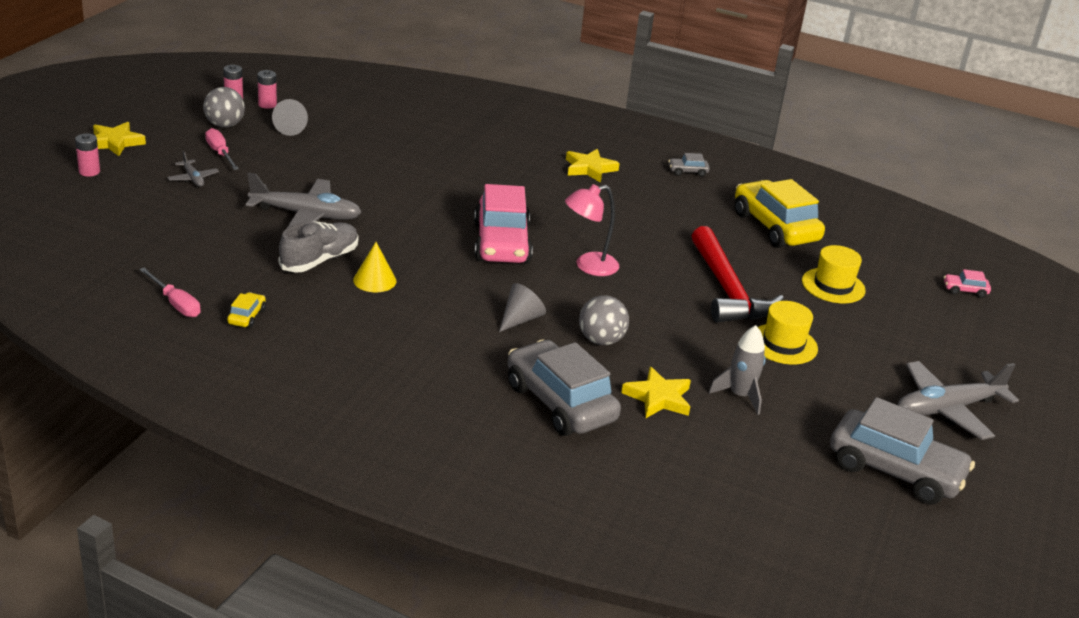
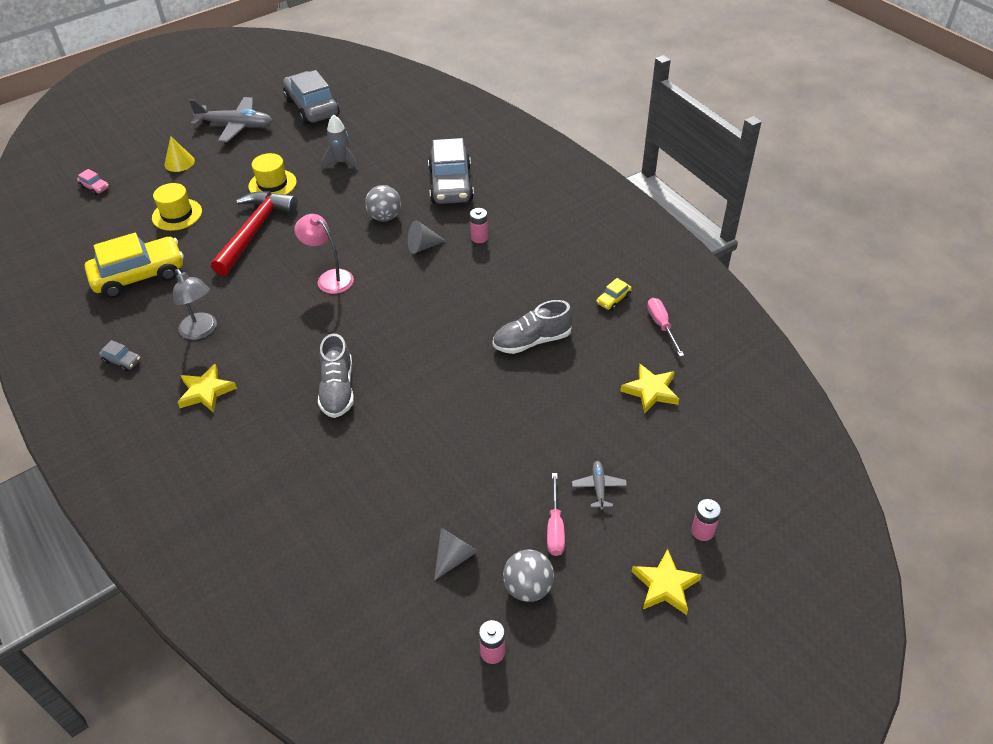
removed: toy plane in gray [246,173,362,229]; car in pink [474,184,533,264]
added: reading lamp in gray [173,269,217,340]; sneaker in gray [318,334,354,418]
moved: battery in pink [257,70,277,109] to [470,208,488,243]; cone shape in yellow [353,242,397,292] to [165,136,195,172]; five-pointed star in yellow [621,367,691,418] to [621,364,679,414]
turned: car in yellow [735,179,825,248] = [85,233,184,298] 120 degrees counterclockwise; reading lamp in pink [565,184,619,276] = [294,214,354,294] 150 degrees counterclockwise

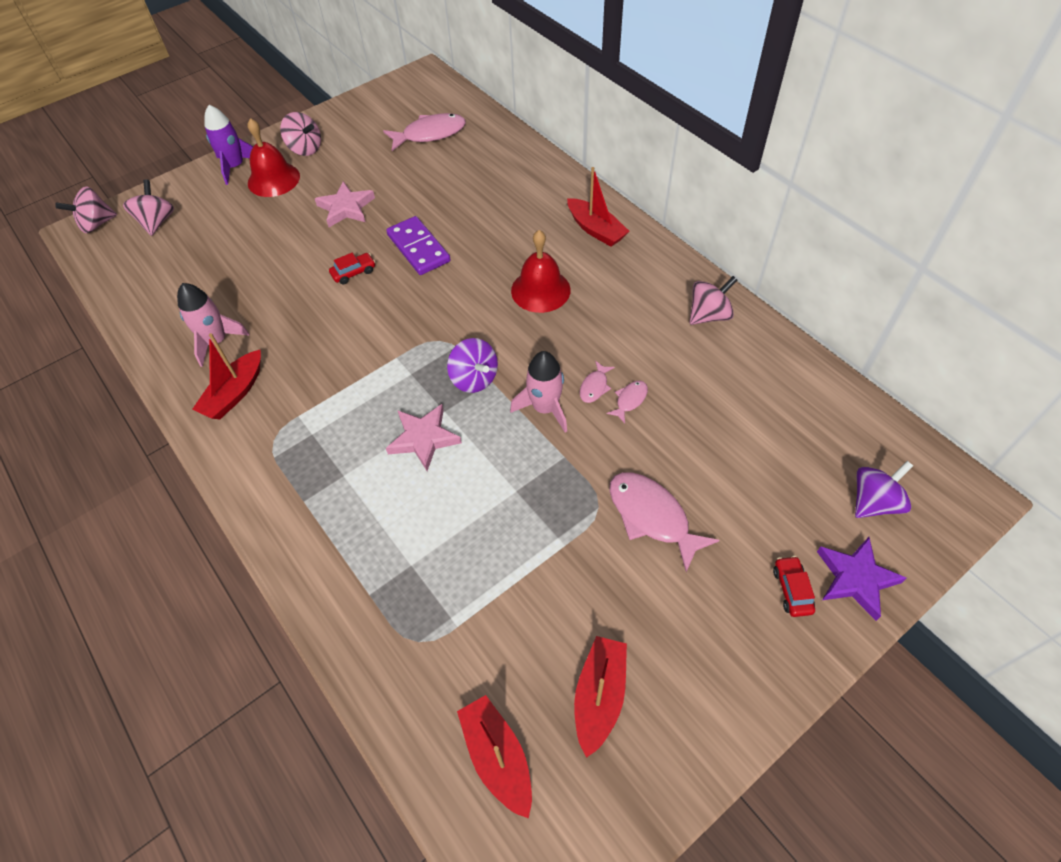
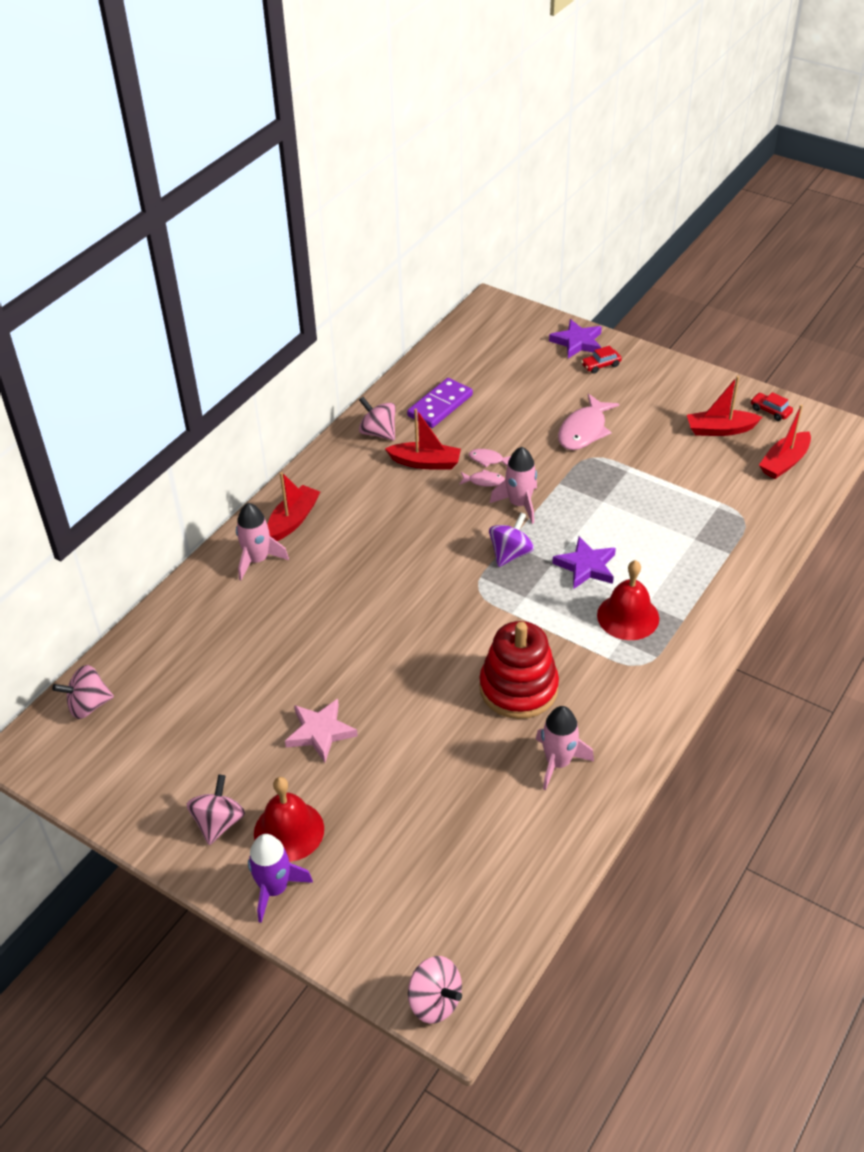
removed: fish figure in pink [383,113,466,151]; whirligig in violet [855,461,913,518]
added: rocket in pink [236,503,289,580]; stacking rings in red [479,621,559,719]
moved: whirligig in pink [123,180,174,236] to [52,665,114,719]; domino piece in violet [386,216,450,275] to [407,378,473,428]; bell in red [511,230,571,313] to [597,560,659,640]; car in red [329,253,375,284] to [751,392,793,421]; toy boat in red [192,333,261,419] to [385,409,461,470]
recoloured: five-pointed star in pink [386,404,462,471] to five-pointed star in violet [552,537,616,589]

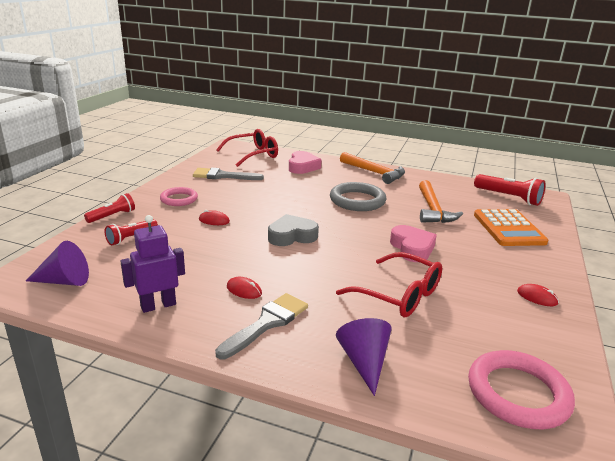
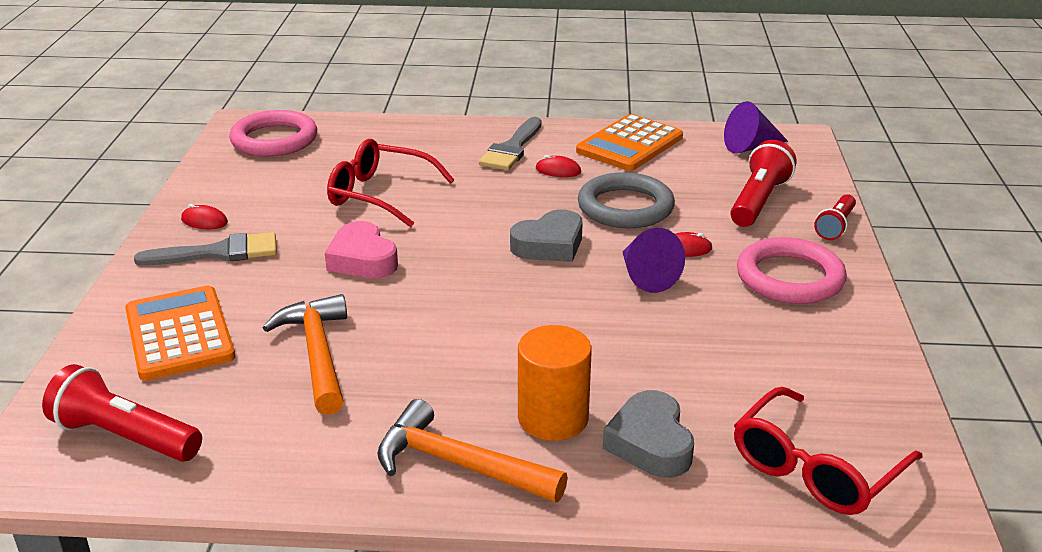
added: cylinder shape in orange [518,325,592,441]
moved: brush in gray [193,168,264,180] to [134,232,277,266]; ring in gray [330,182,387,211] to [578,172,675,228]; cone shape in violet [336,318,391,396] to [623,228,685,293]
replaced: robot in violet [120,215,185,313] to calculator in orange [576,114,683,171]
recoloured: love heart in pink [289,151,321,174] to love heart in gray [603,390,694,478]
resized: ring in pink [160,187,198,206] = [737,237,847,304] x1.57; flashlight in red [105,219,158,245] = [730,140,796,227] x1.60

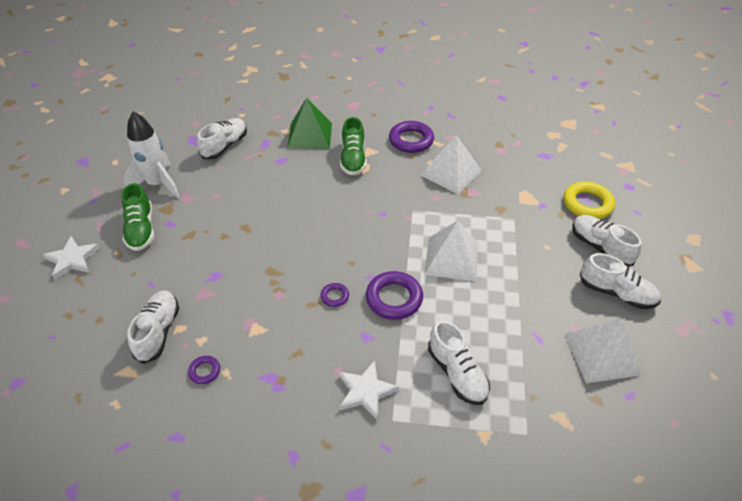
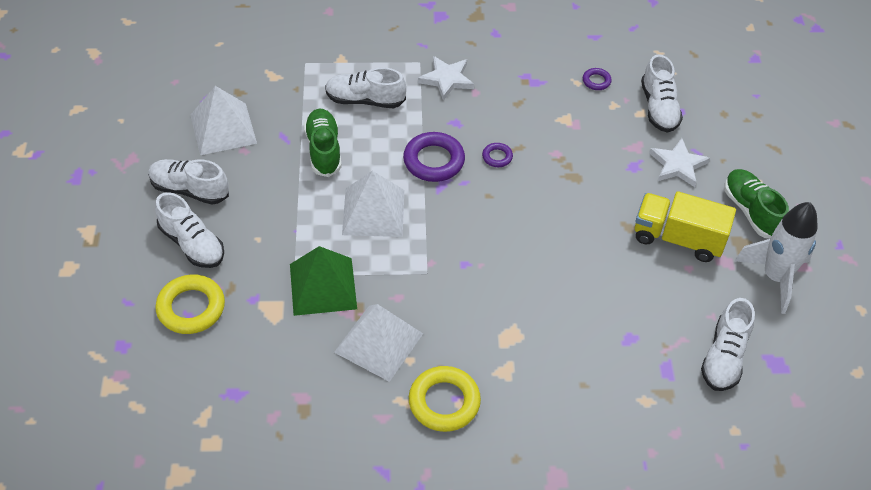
added: toy truck in yellow [635,191,736,262]
moved: pyramid shape in leaf-green [287,98,332,149] to [290,246,357,316]; sneaker in leaf-green [340,117,367,175] to [304,109,342,177]; five-pointed star in pure white [43,236,100,280] to [649,138,710,187]
recoloured: ring in violet [389,121,434,153] to ring in yellow [409,366,481,432]
turned: sneaker in pure white [428,320,490,405] = [325,67,406,108] 45 degrees counterclockwise

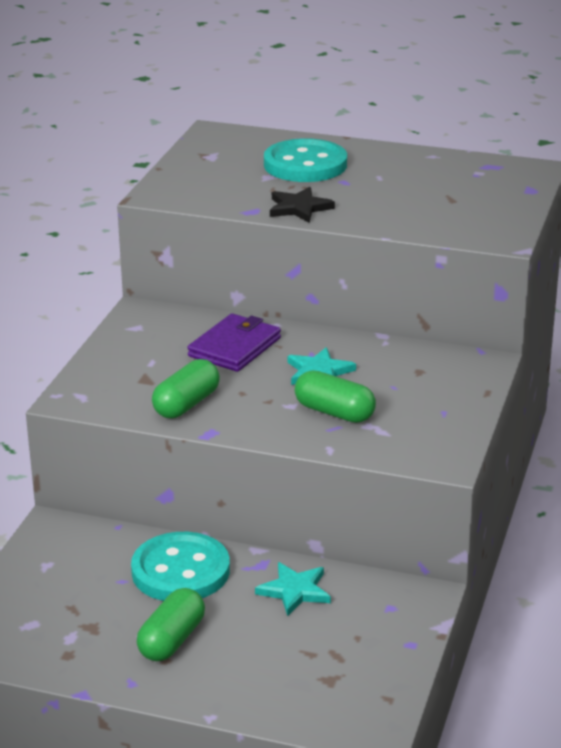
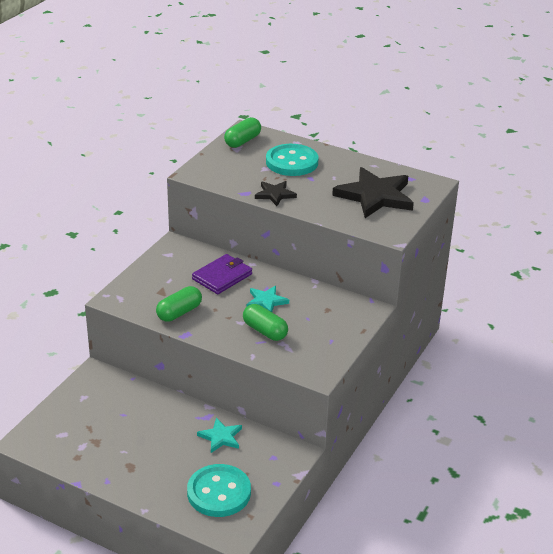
added: five-pointed star in ebony [332,167,414,218]
moved: shirt button in turquoise [131,532,230,601] to [187,464,251,517]; capsule in leaf-green [137,588,205,661] to [224,117,261,148]

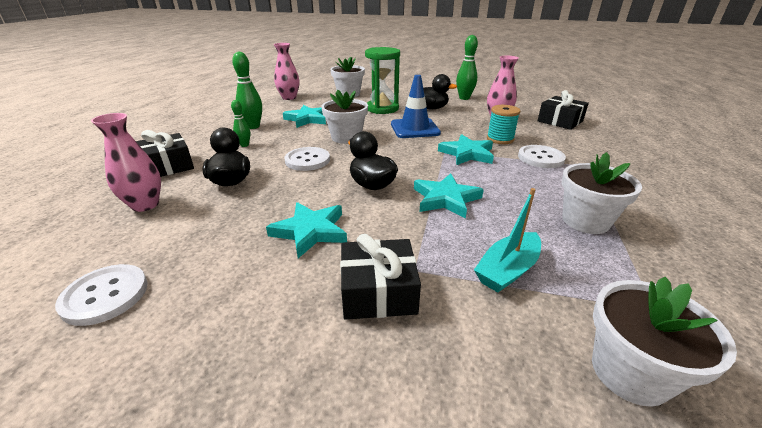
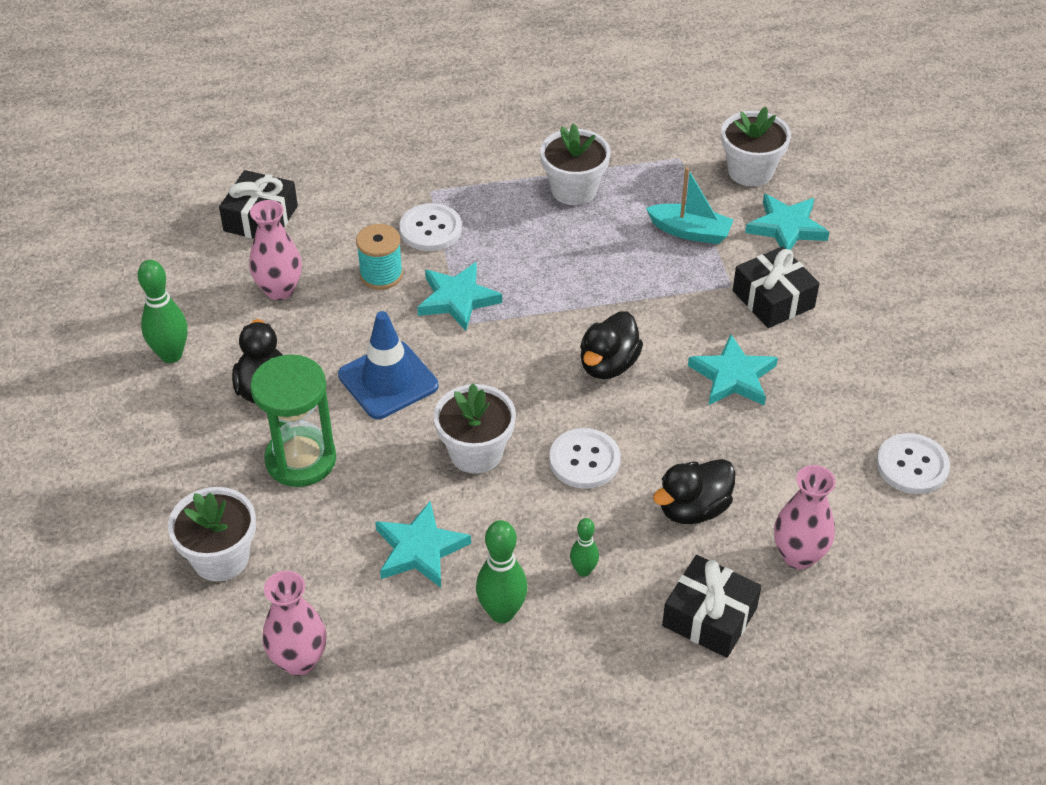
moved: five-pointed star in turquoise [414,173,484,219] to [745,194,829,250]

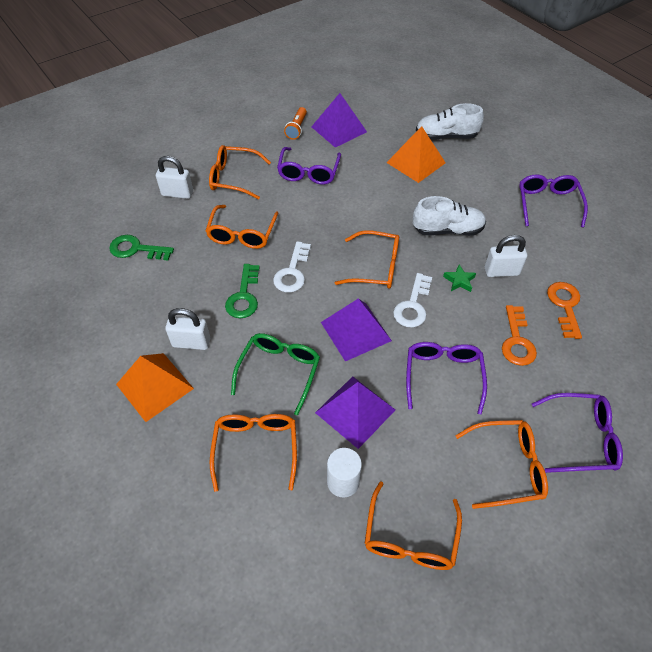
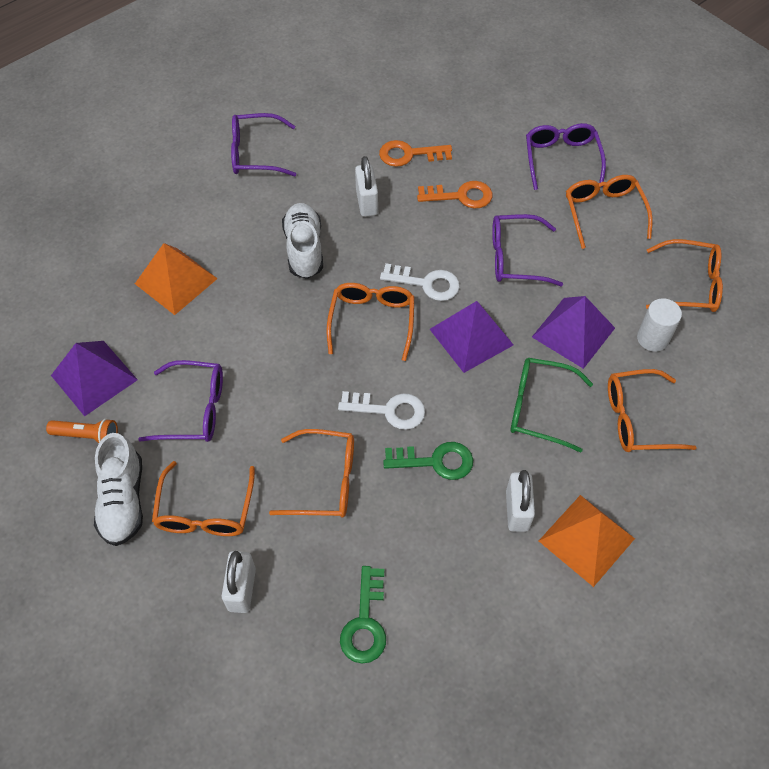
removed: five-pointed star in leaf-green [443,264,476,292]
moved: sneaker in pure white [416,103,484,140] to [94,433,143,546]

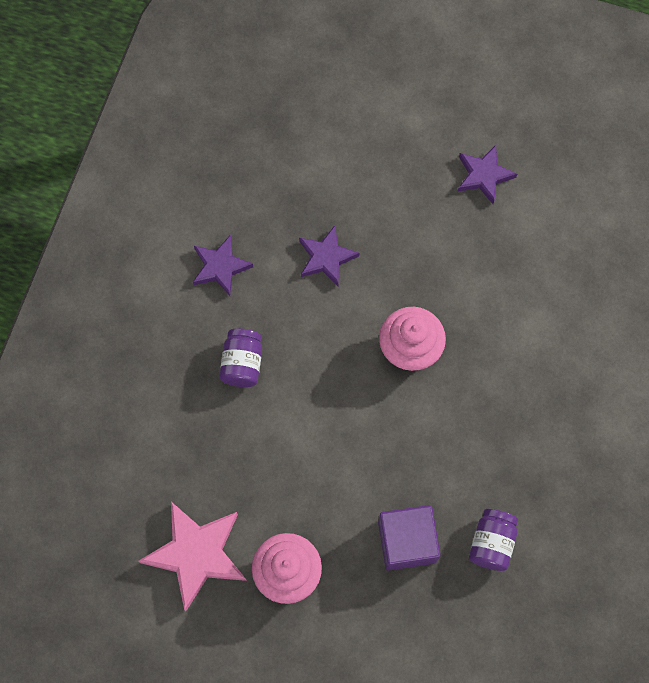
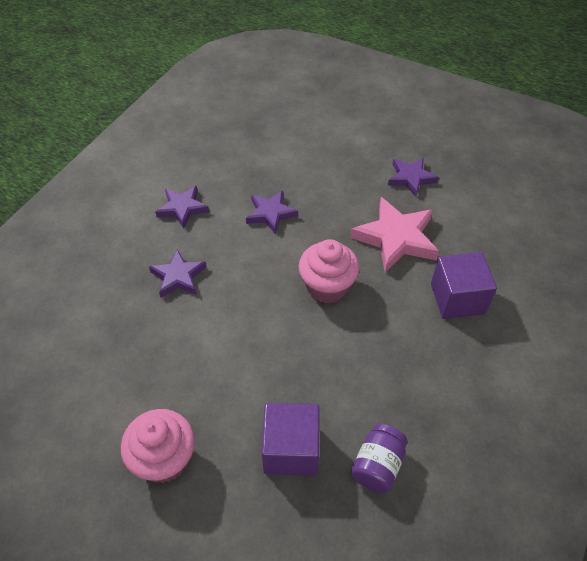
added: solid cube in violet [431,252,497,319]
moved: five-pointed star in pink [138,502,247,611] to [350,197,439,273]
replaced: preserve jar in violet [220,328,262,387] to five-pointed star in violet [149,249,207,298]

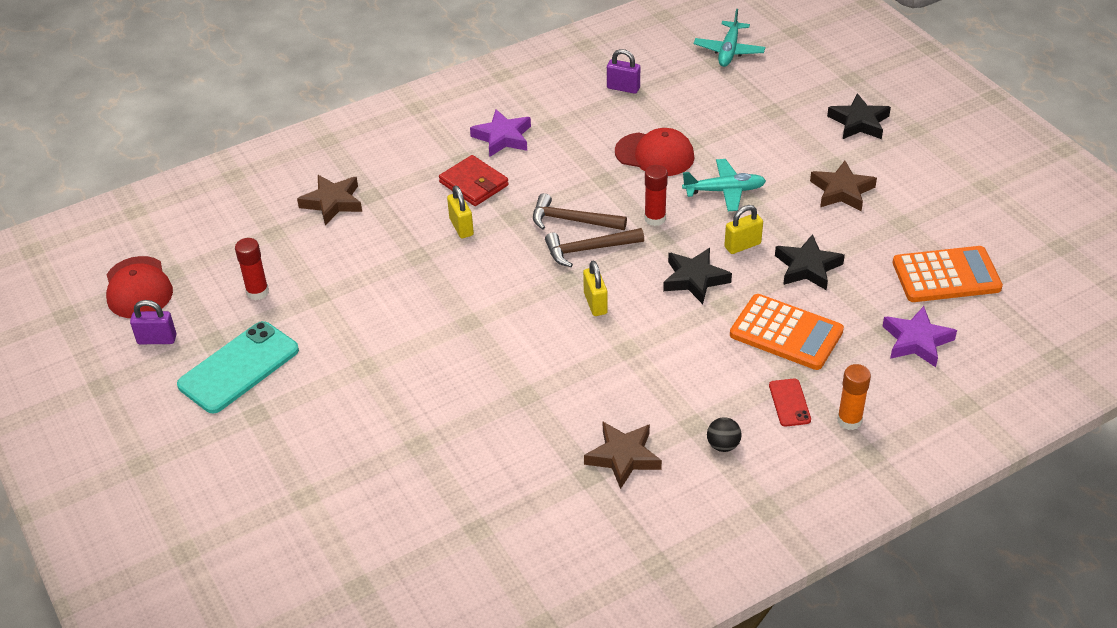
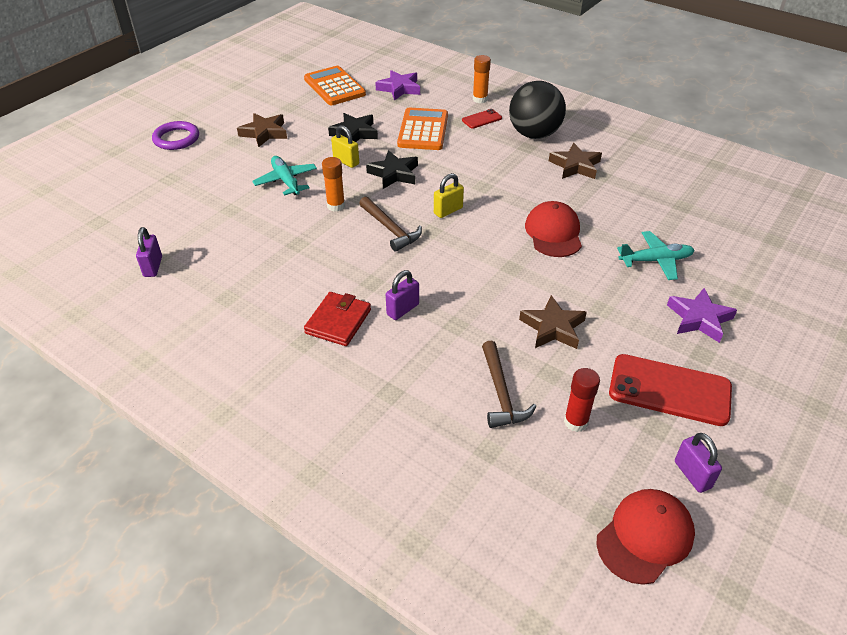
moved: toy plane in turquoise [694,9,765,67] to [617,231,695,280]; five-pointed star in violet [470,109,531,157] to [667,288,737,343]; peaked cap in red [615,128,694,176] to [525,201,582,257]; five-pointed star in russet [297,175,362,225] to [519,295,587,349]; claw hammer in russet [533,193,627,230] to [482,341,537,428]
replaced: five-pointed star in ebony [827,94,891,139] to ring in violet [152,121,199,150]
recoloured: glue in red [644,165,668,226] to glue in orange [322,157,345,212]; padlock in yellow [447,185,474,238] to padlock in violet [386,270,419,320]; mobile phone in turquoise [177,321,299,414] to mobile phone in red [609,354,732,426]
resized: sphere in ebony [707,417,742,452] = [509,81,566,139] x2.48

